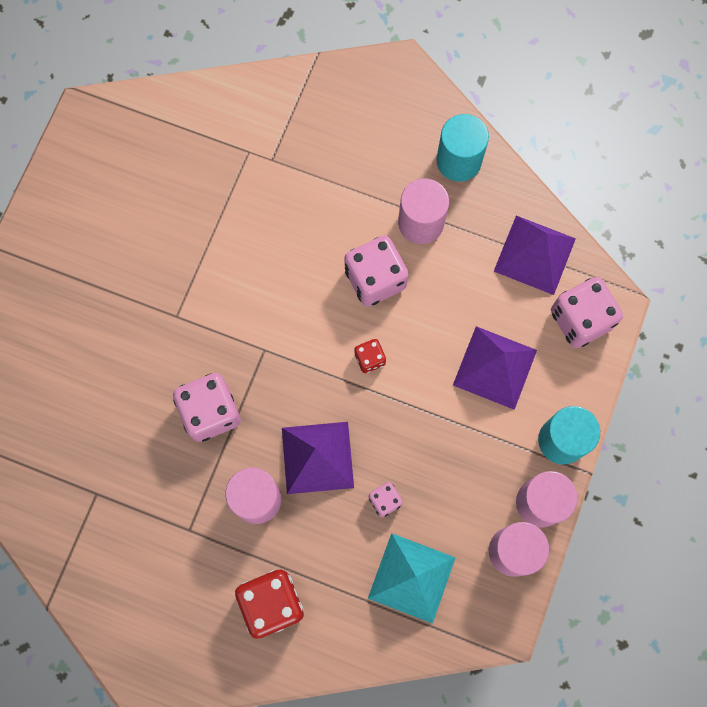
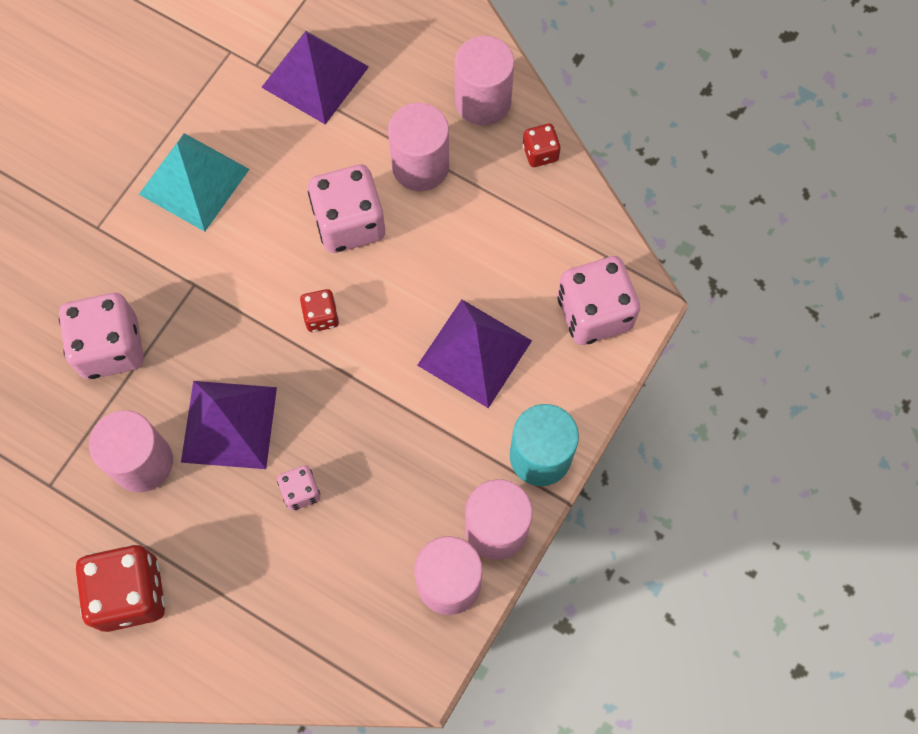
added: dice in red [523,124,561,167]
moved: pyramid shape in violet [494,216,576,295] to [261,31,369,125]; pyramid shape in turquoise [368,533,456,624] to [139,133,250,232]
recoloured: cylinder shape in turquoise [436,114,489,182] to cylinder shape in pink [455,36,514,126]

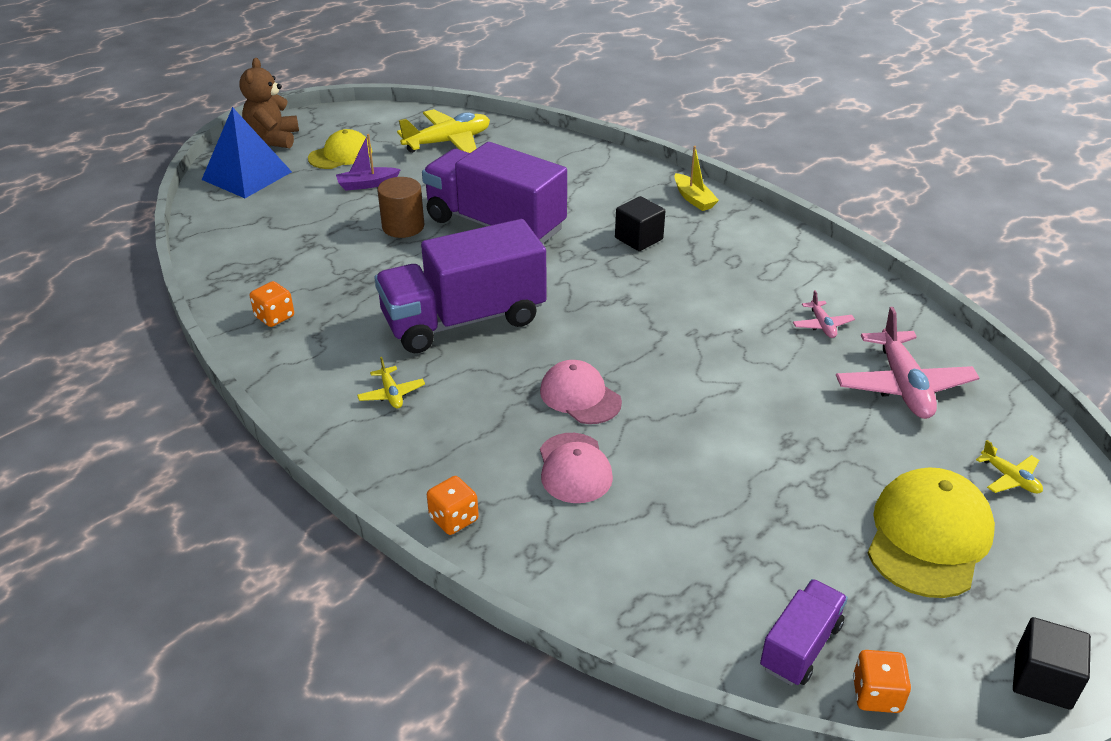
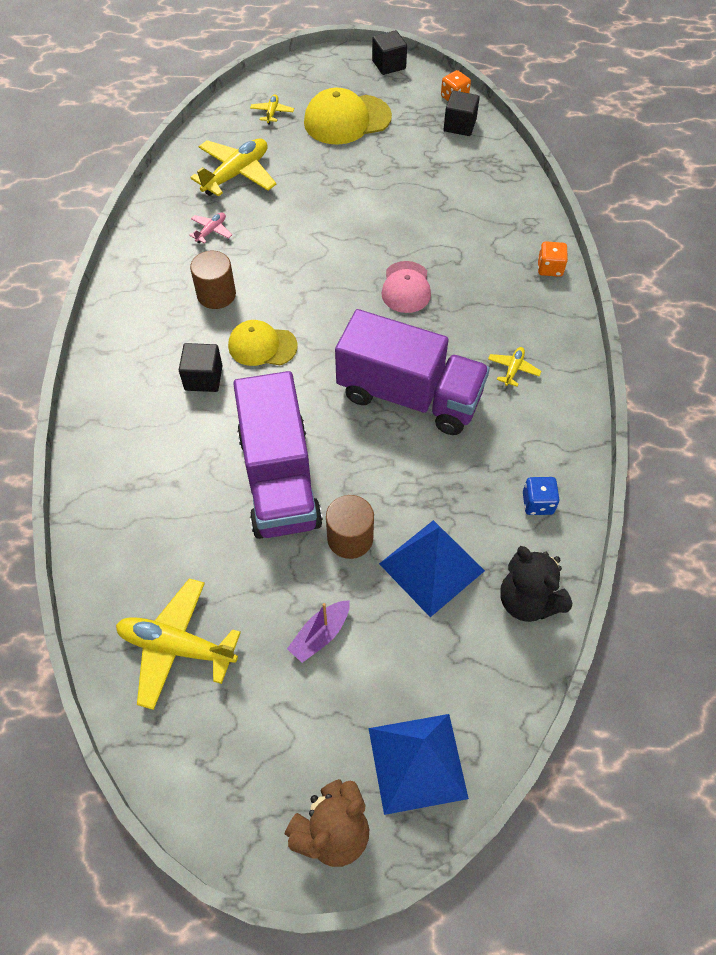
removed: toy boat in yellow [674,146,719,211]; peaked cap in pink [540,433,613,503]
added: cylinder shape in russet [190,251,236,309]; pyramid shape in cobalt [379,520,485,617]; teddy bear in ebony [500,546,572,622]
moved: peaked cap in yellow [308,129,373,169] to [228,320,298,366]
replaced: toy truck in violet [760,579,848,686] to solid cube in ebony [444,91,480,136]
recoloured: dice in orange [250,281,294,327] to dice in cobalt [523,477,560,515]; toy plane in pink [836,307,979,419] to toy plane in yellow [190,139,276,197]
turned: toy boat in violet [336,134,401,191] = [287,600,350,663] 105 degrees clockwise

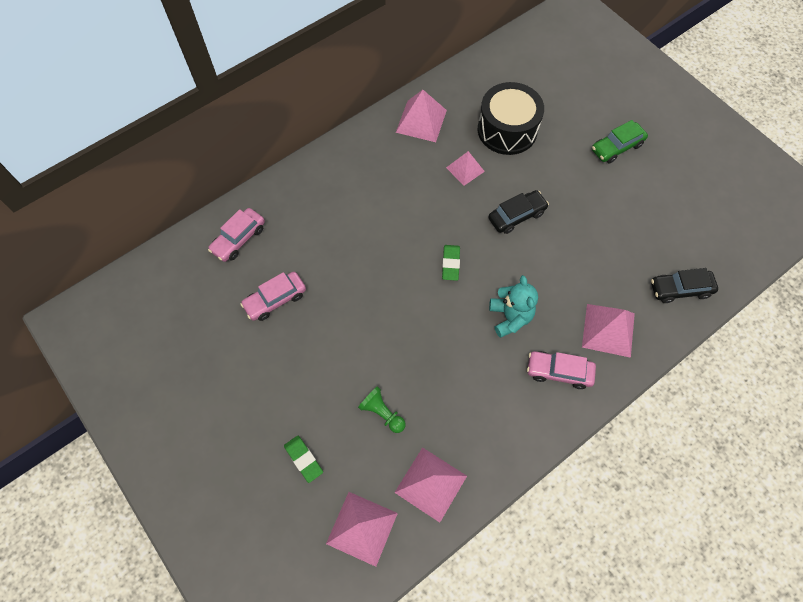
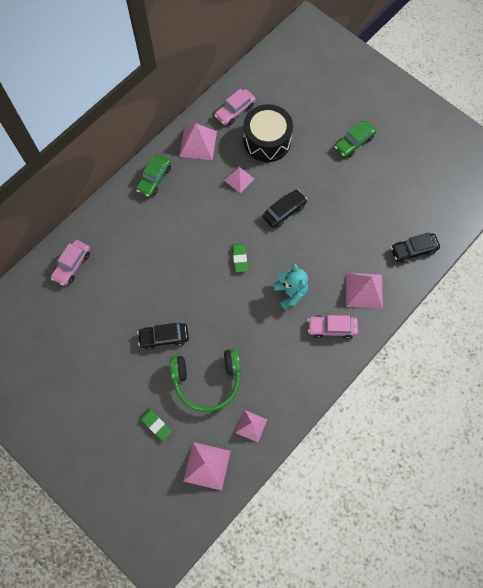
added: car in leaf-green [136,154,171,197]; car in ebony [137,323,189,350]
moved: car in pink [240,272,306,321] to [214,89,256,125]
replaced: chess pawn in leaf-green [358,386,406,433] to headphones in leaf-green [170,349,241,412]
resized: pyramid shape in pink [394,447,467,523] = [235,410,267,442] x0.64

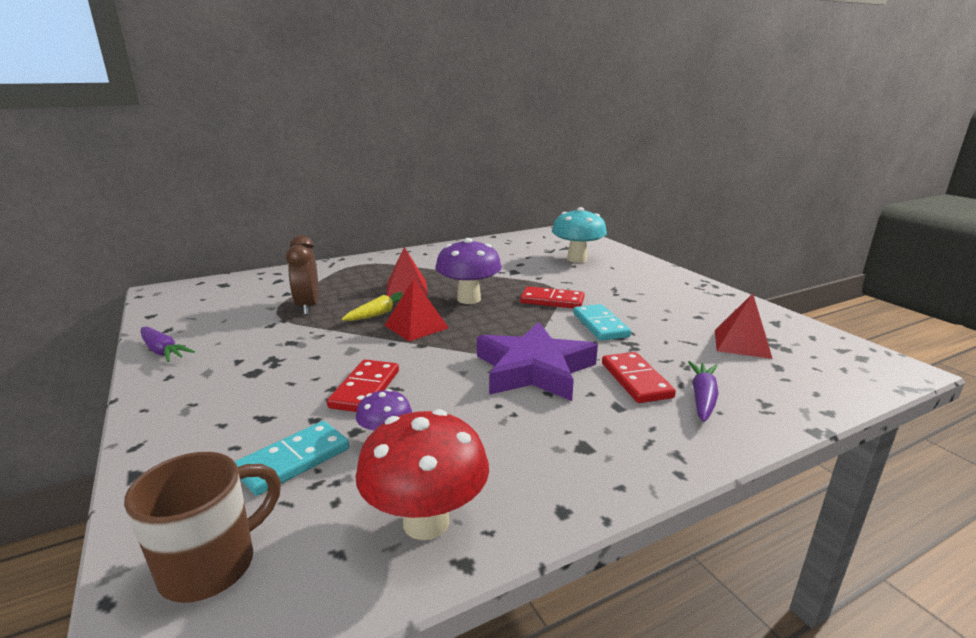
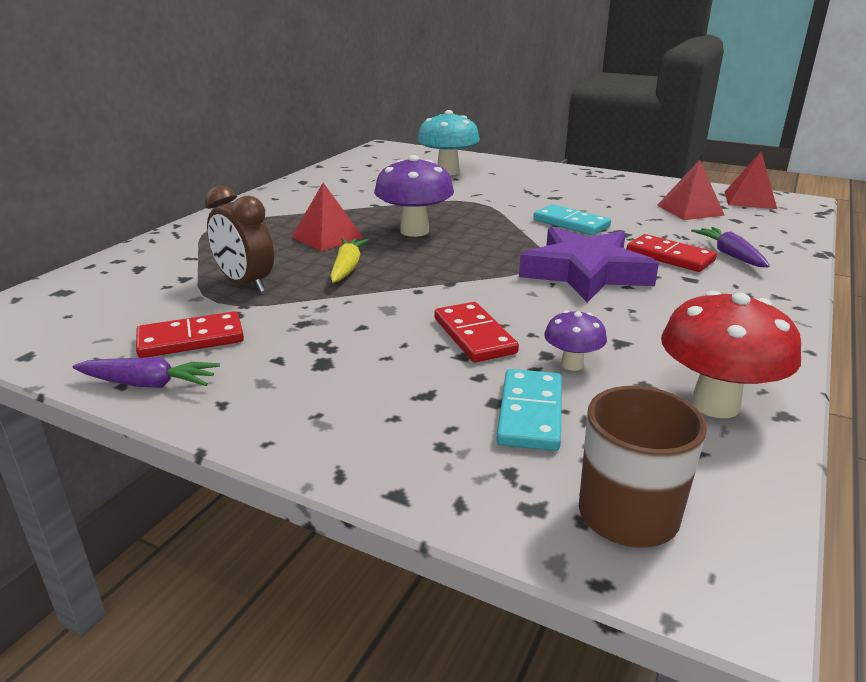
moved: pyramid shape in red [384,279,449,341] to [725,151,777,209]; domino piece in red [520,286,585,308] to [136,311,244,358]

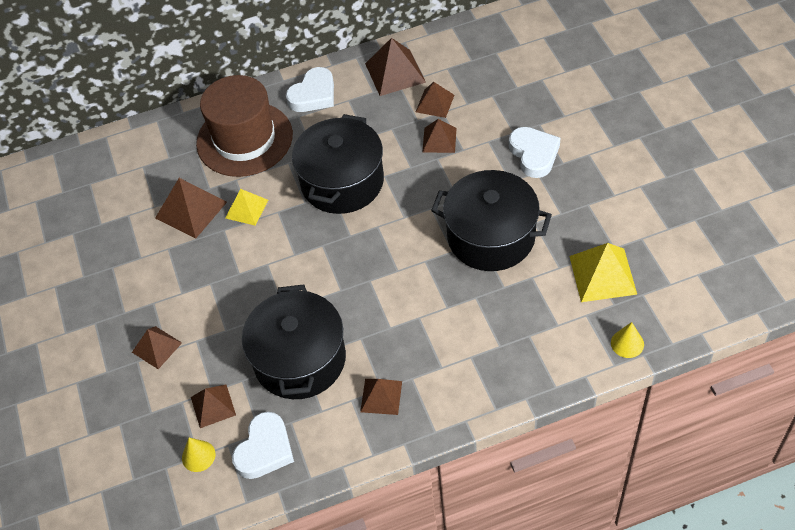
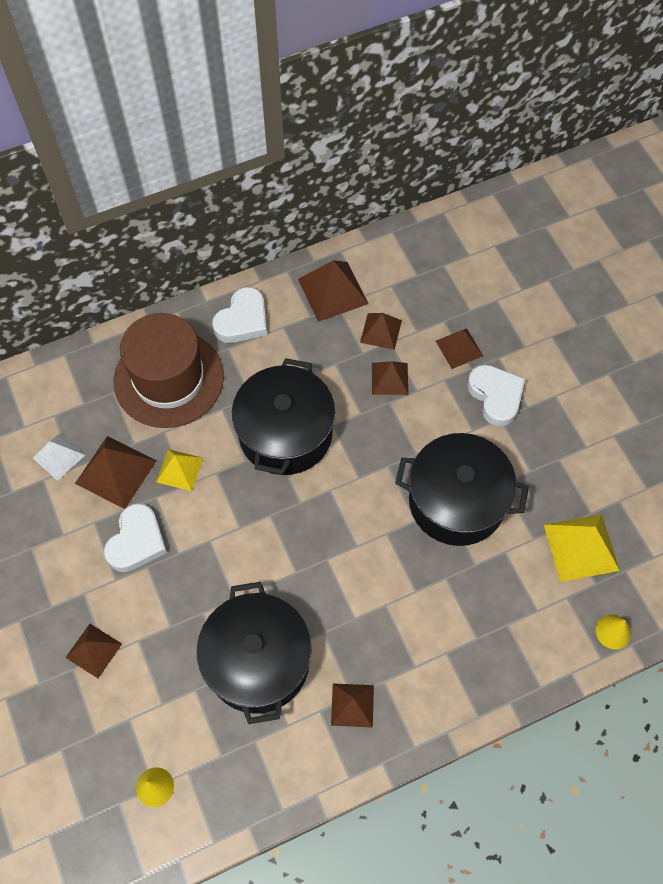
added: pyramid shape in pure white [33,433,85,481]
moved: pyramid shape in russet [191,384,236,428] to [436,328,483,369]; love heart in pure white [232,412,294,479] to [104,503,167,572]

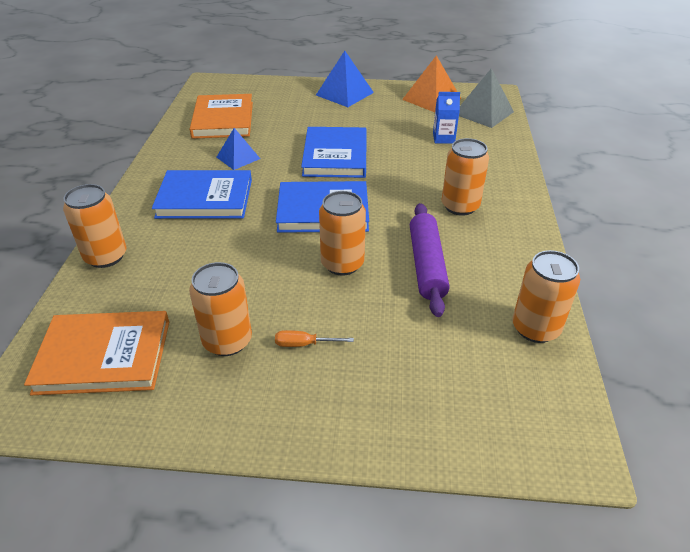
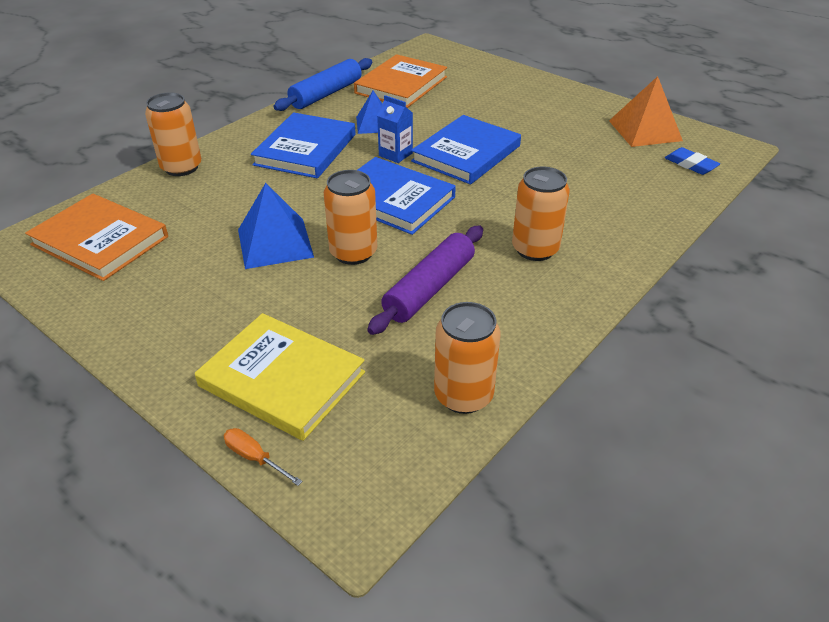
removed: tin in orange [189,262,252,356]
added: pastry roller in cobalt [273,58,372,111]; book in yellow [195,313,365,441]
moved: pyramid shape in cobalt [316,51,374,107] to [238,183,314,269]; carton in cobalt [433,92,460,144] to [377,95,413,163]; hand screwdriver in orange [275,330,354,347] to [223,428,303,486]
replaced: pyramid shape in gray [459,68,514,128] to gum eraser in cobalt [665,147,720,175]
turned: book in cobalt [152,170,252,219] = [251,112,356,178] 75 degrees clockwise

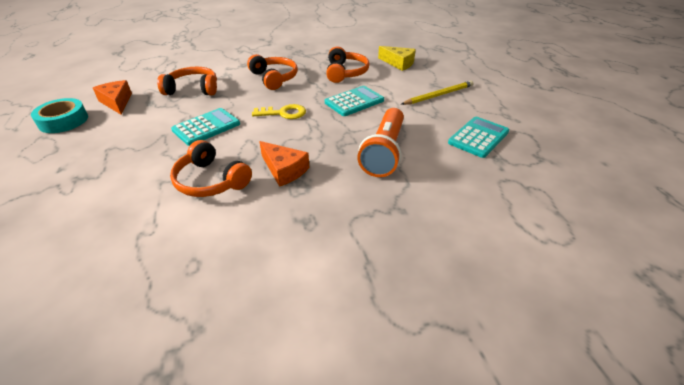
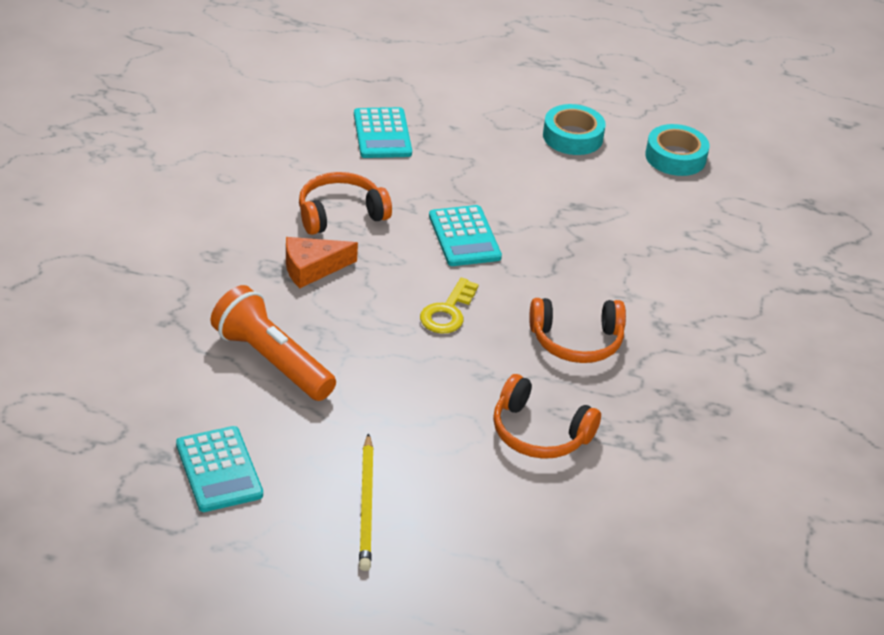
removed: piece of cheese in yellow [378,46,416,71]; headphones in orange [157,67,217,95]; piece of cheese in orange [93,80,132,115]
added: roll of tape in turquoise [645,124,709,176]
moved: calculator in turquoise [325,86,384,116] to [354,107,412,158]

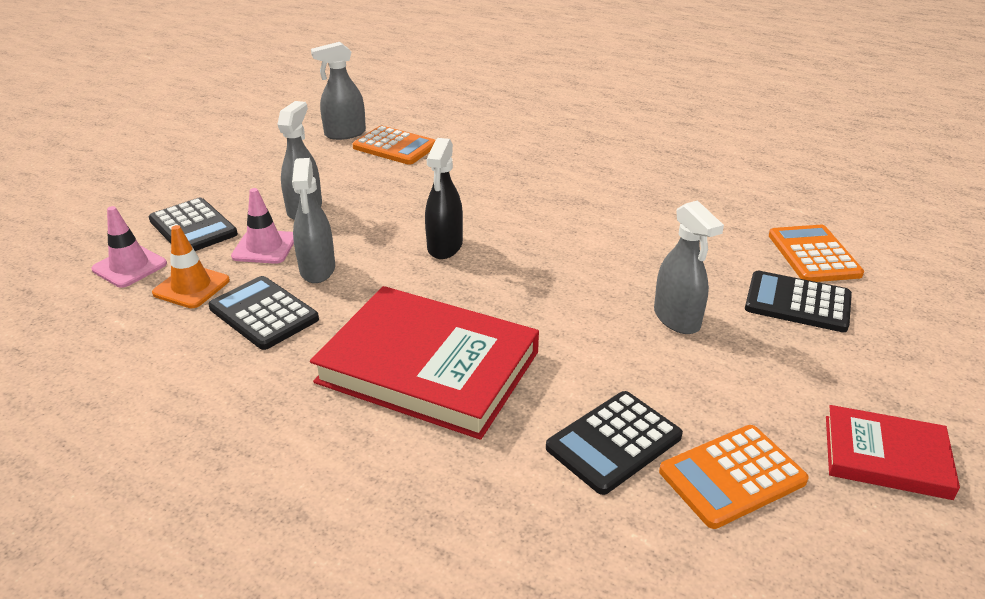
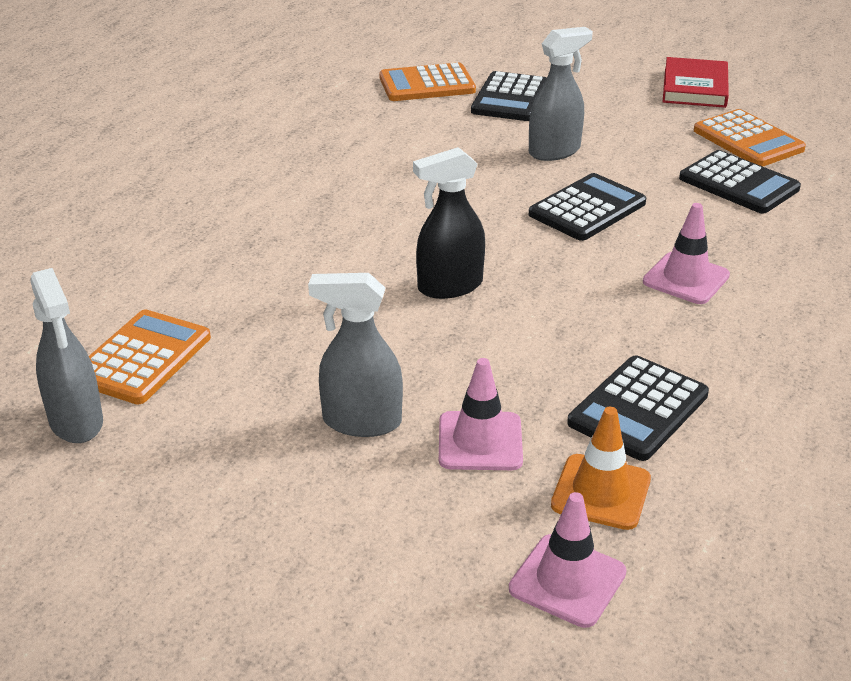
removed: spray cleaner in gray [292,158,335,283]
moved: calculator in ebony [149,198,238,251] to [529,173,646,241]
replaced: book in red [310,286,539,440] to traffic cone in pink [643,203,730,304]
turned: spray cleaner in ebony [425,138,463,259] = [413,147,485,299] 150 degrees clockwise

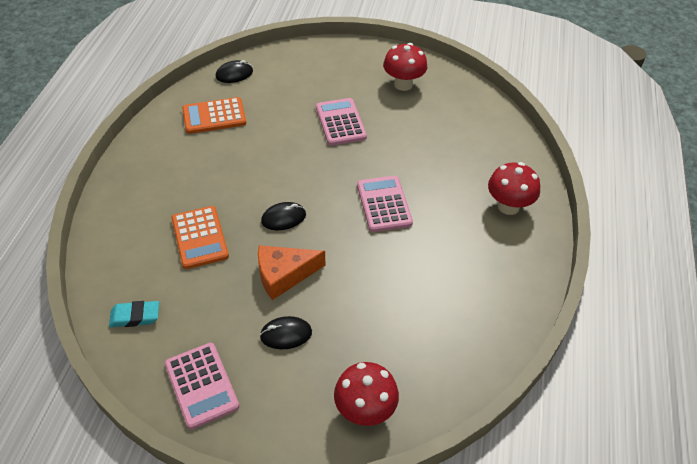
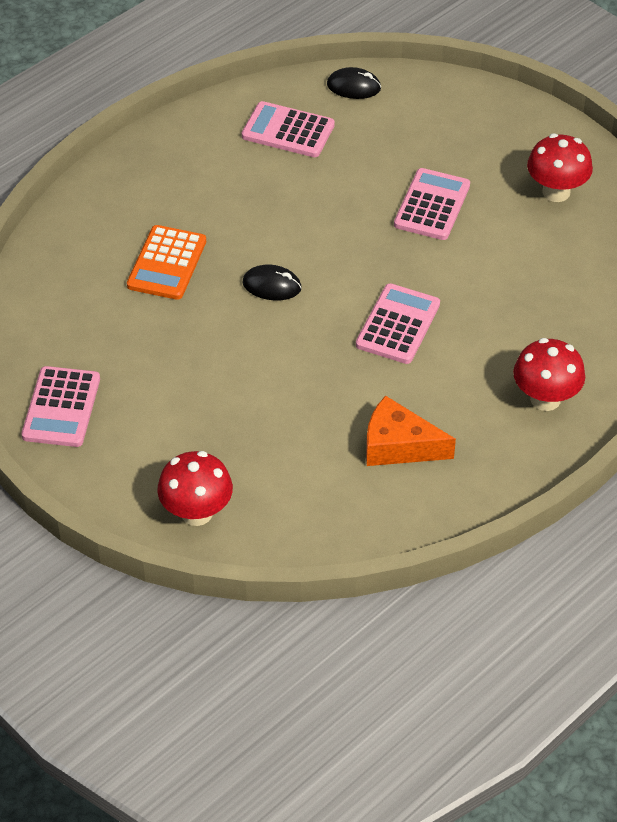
removed: gum eraser in turquoise [109,301,159,327]; mouse in ebony [259,316,312,349]
moved: piece of cheese in orange [258,245,325,300] to [366,395,456,466]
recoloured: calculator in orange [182,97,246,134] to calculator in pink [242,101,335,157]

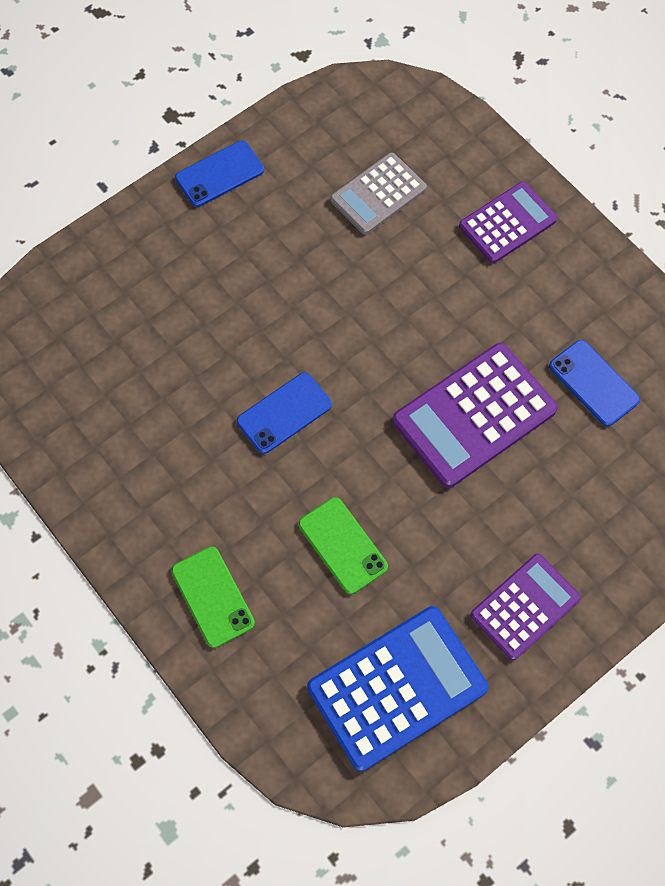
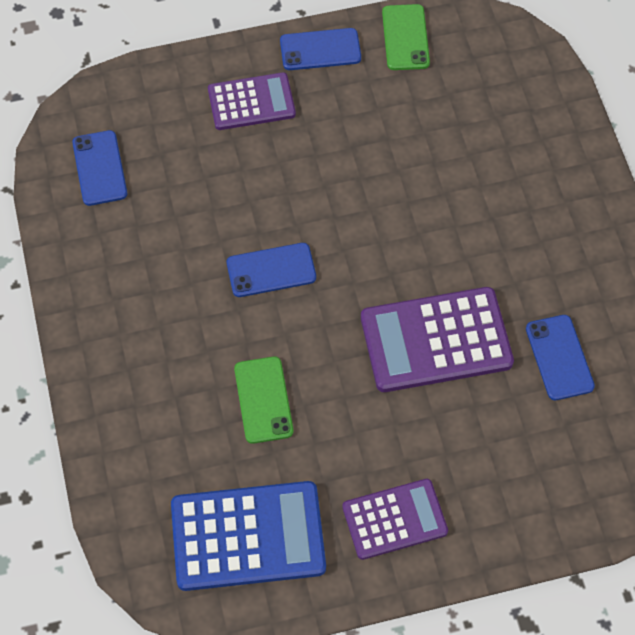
removed: calculator in gray [330,153,427,235]
added: mobile phone in cobalt [72,130,127,206]
moved: calculator in violet [459,182,557,263] to [208,72,296,130]; mobile phone in leaf-green [171,547,255,648] to [382,4,430,70]

